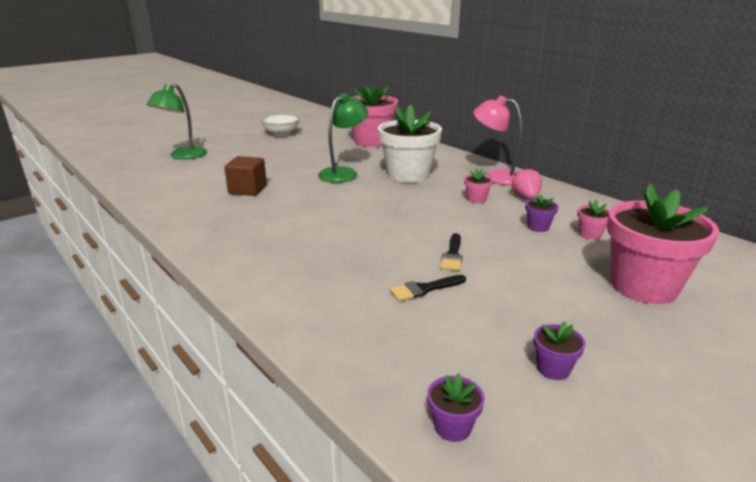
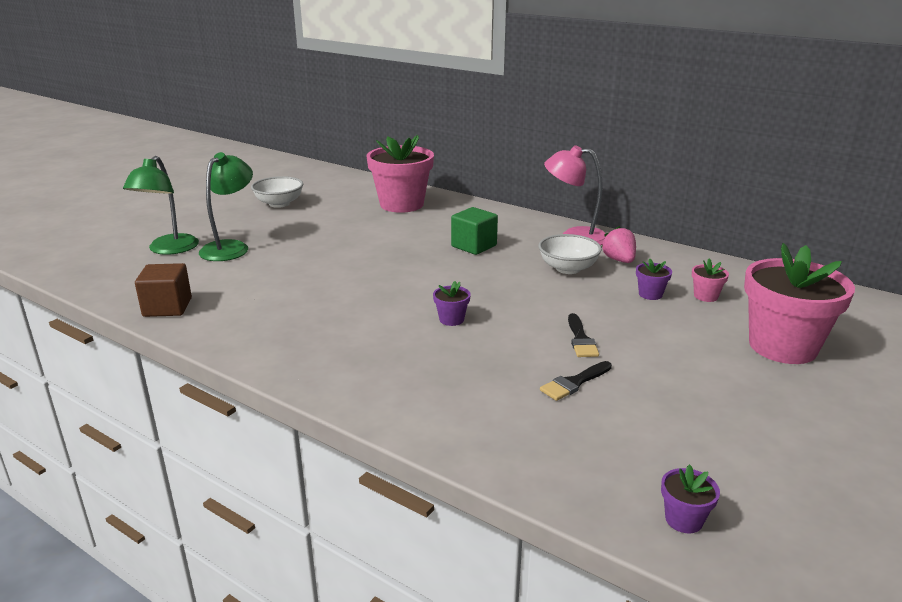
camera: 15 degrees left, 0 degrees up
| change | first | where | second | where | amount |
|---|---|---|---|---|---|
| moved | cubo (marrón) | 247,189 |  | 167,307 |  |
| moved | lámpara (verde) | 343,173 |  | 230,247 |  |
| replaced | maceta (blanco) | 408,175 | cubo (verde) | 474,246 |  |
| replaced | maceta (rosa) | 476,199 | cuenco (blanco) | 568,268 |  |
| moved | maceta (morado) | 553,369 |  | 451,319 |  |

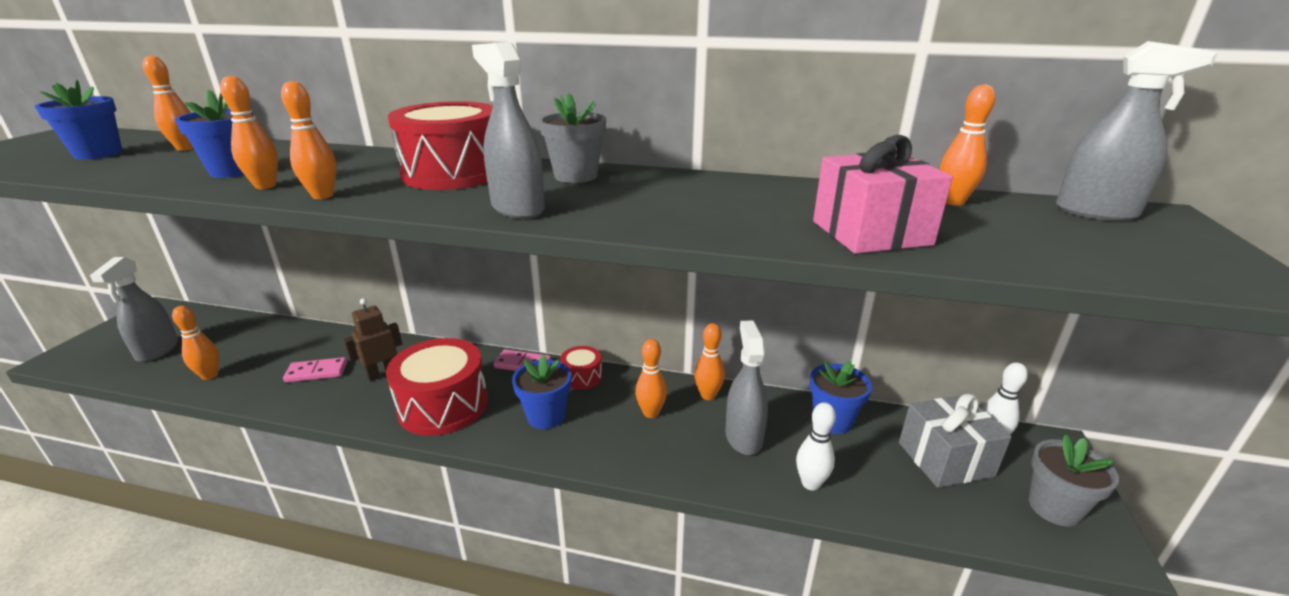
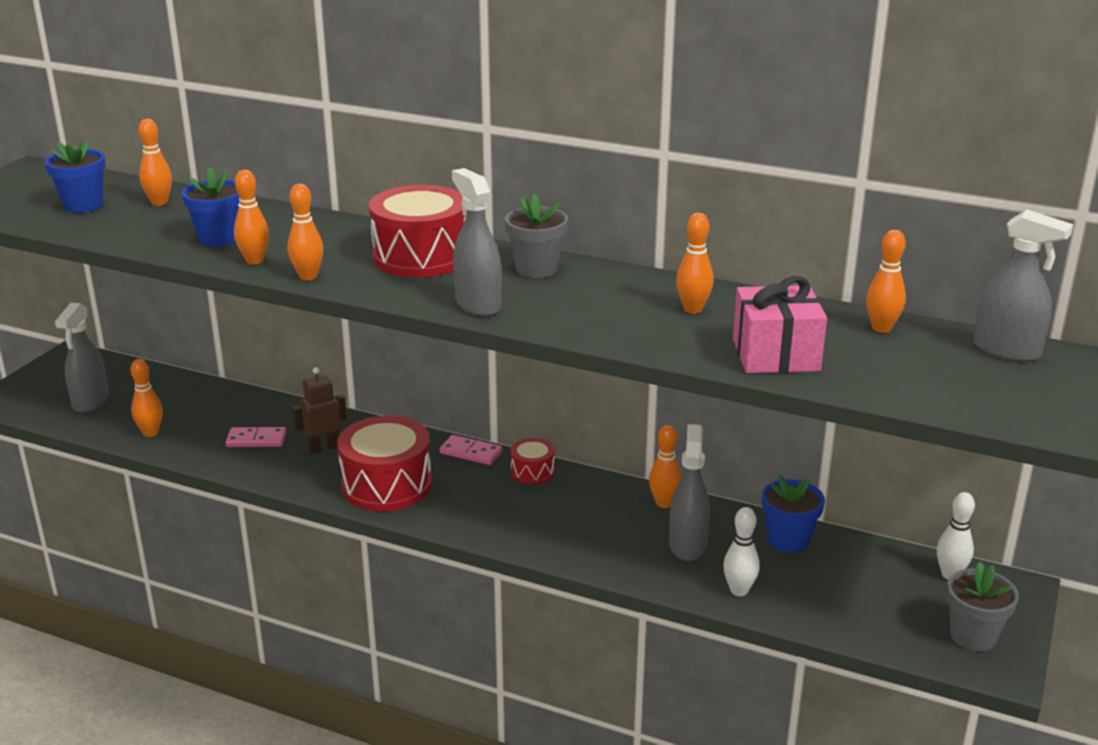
camera: 10 degrees right, 0 degrees up
| change | first | where | second | where | amount |
|---|---|---|---|---|---|
| removed | maceta (azul) | 546,416 |  |  |  |
| moved | bolo (naranja) | 651,413 |  | 693,309 |  |
| removed | regalo (gris) | 945,459 |  |  |  |

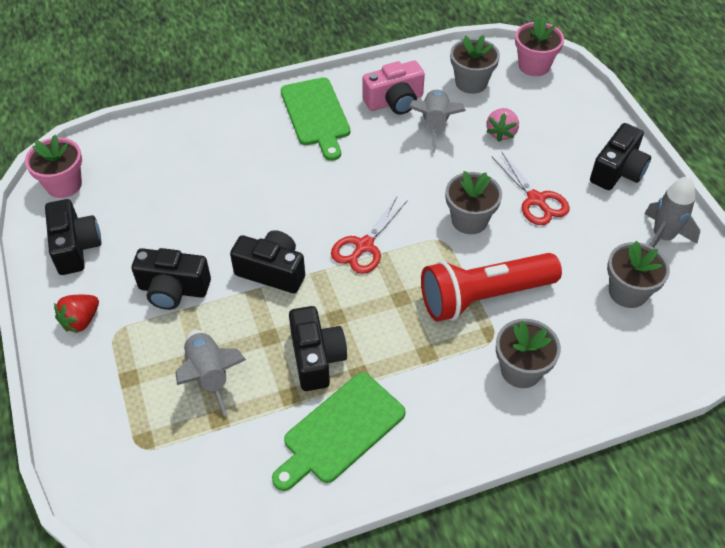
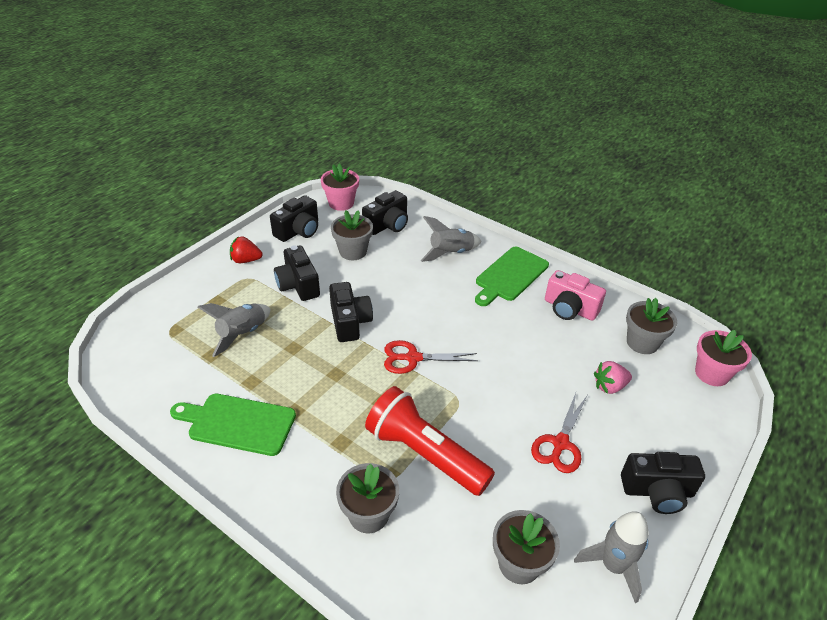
camera: 55 degrees right, 10 degrees down
| change | first | where | second | where | amount |
|---|---|---|---|---|---|
| moved | cámara (negro) | 316,358 |  | 387,225 |  |
| moved | cohete (gris) | 434,125 |  | 450,253 |  |
| moved | maceta (gris) | 469,220 |  | 353,251 |  |

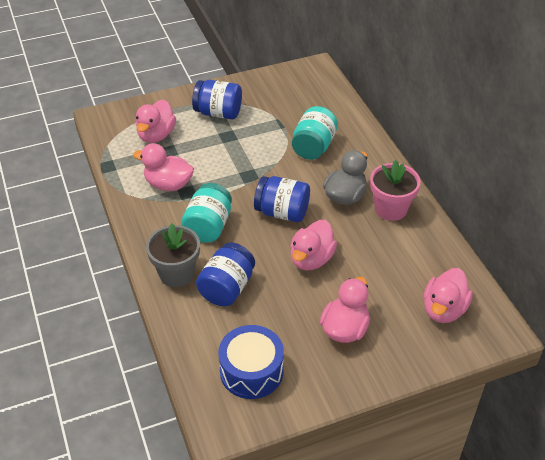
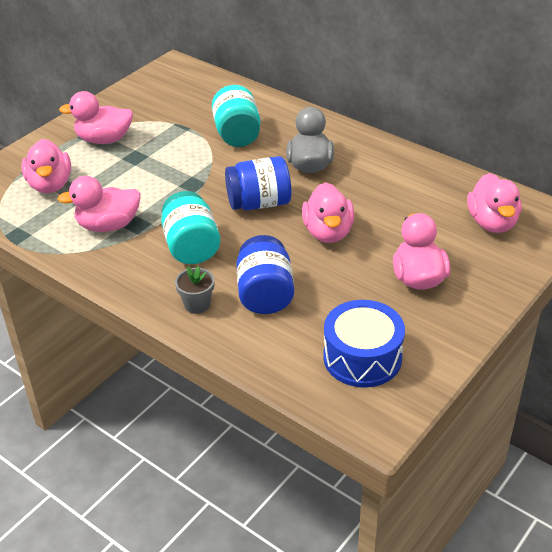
camera: 30 degrees left, 5 degrees down
| change | first | where | second | where | amount |
|---|---|---|---|---|---|
| resized | maceta (gris) | 176,274 |  | 197,304 | x0.58 |
| replaced | tarro (azul) | 218,113 | pato (rosa) | 104,139 |  |
| removed | maceta (rosa) | 391,209 |  |  |  |

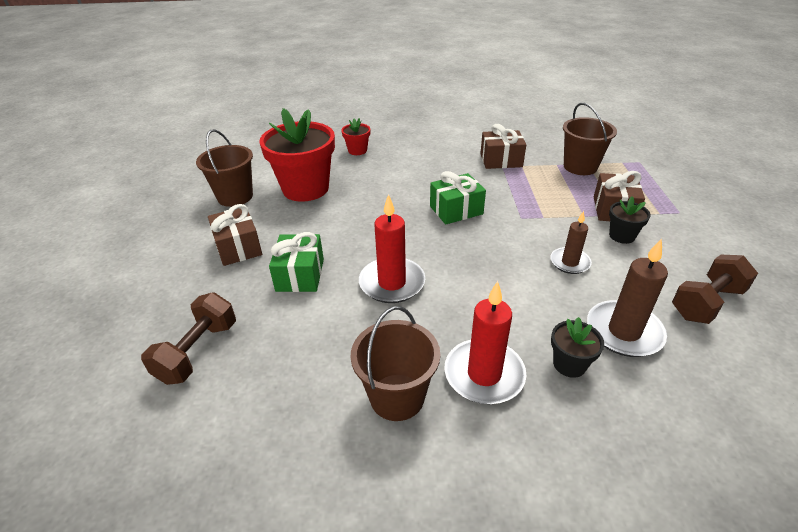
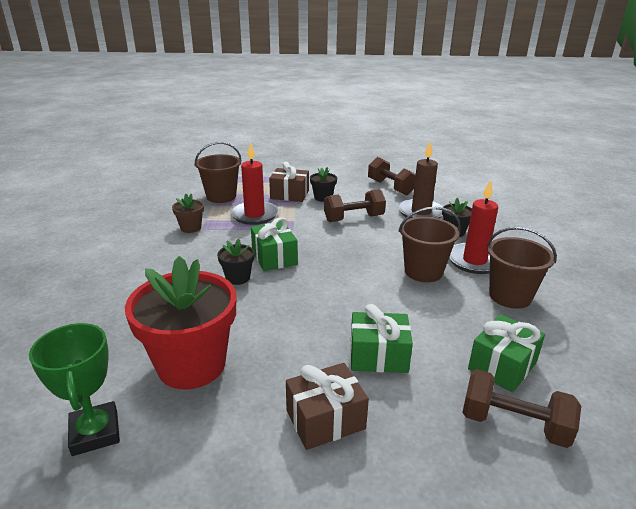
camera: 90 degrees left, 10 degrees down
| change | first | where | second | where | amount |
|---|---|---|---|---|---|
| moved | balde (marrón) | 235,197 |  | 423,271 |  |
| removed | maceta (rojo) | 357,150 |  |  |  |
| moved | vela (rojo) | 392,283 |  | 254,215 |  |
| replaced | regalo (marrón) | 501,160 | maceta (marrón) | 190,228 |  |
| replaced | vela (marrón) | 569,262 | mancuerna (marrón) | 353,218 |  |
| added |  |  | trofeo (verde) | 95,433 |  |
| added |  |  | maceta (negro) | 238,278 |  |
| added |  |  | regalo (verde) | 502,366 |  |

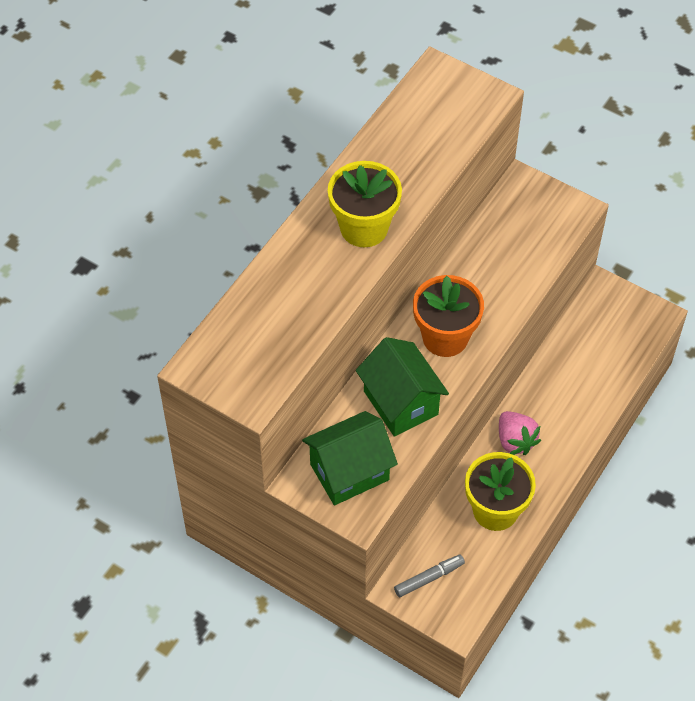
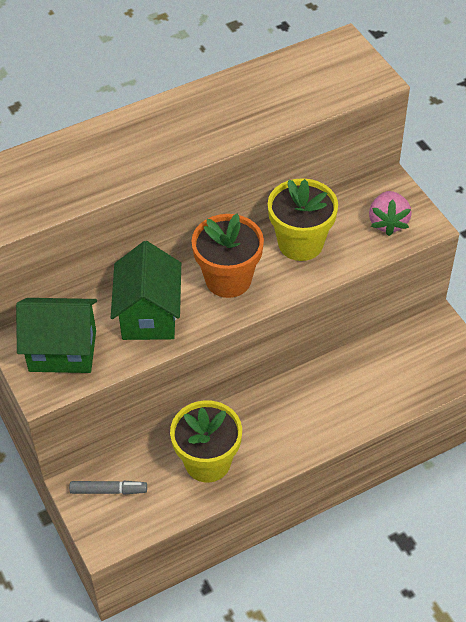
camera: 30 degrees right, 5 degrees down
| change | first | where | second | where | amount |
|---|---|---|---|---|---|
| moved | maceta (amarillo) | 364,228 |  | 300,243 |  |
| moved | fresa (rosa) | 515,441 |  | 388,222 |  |

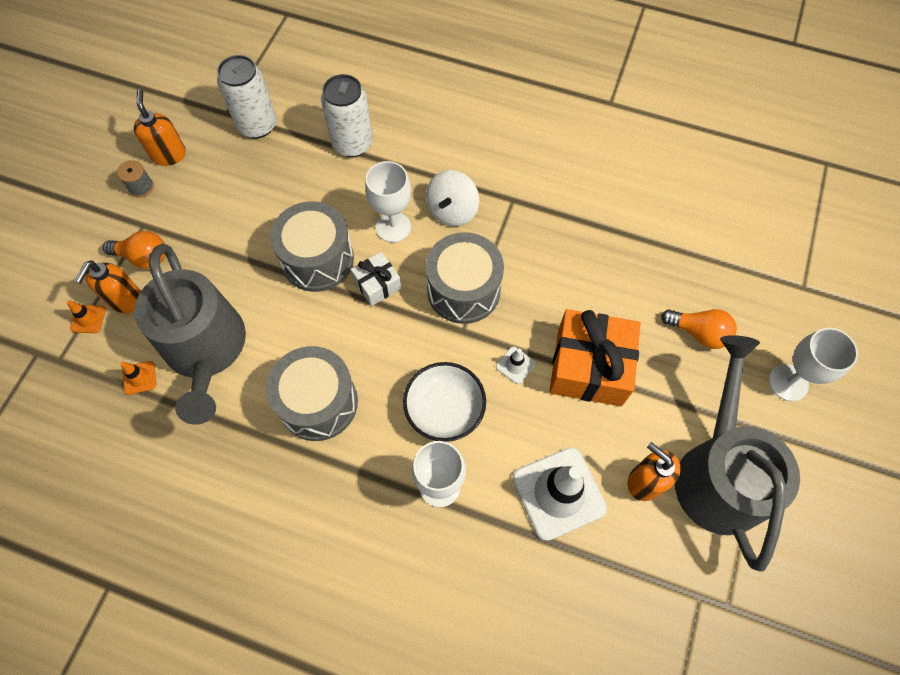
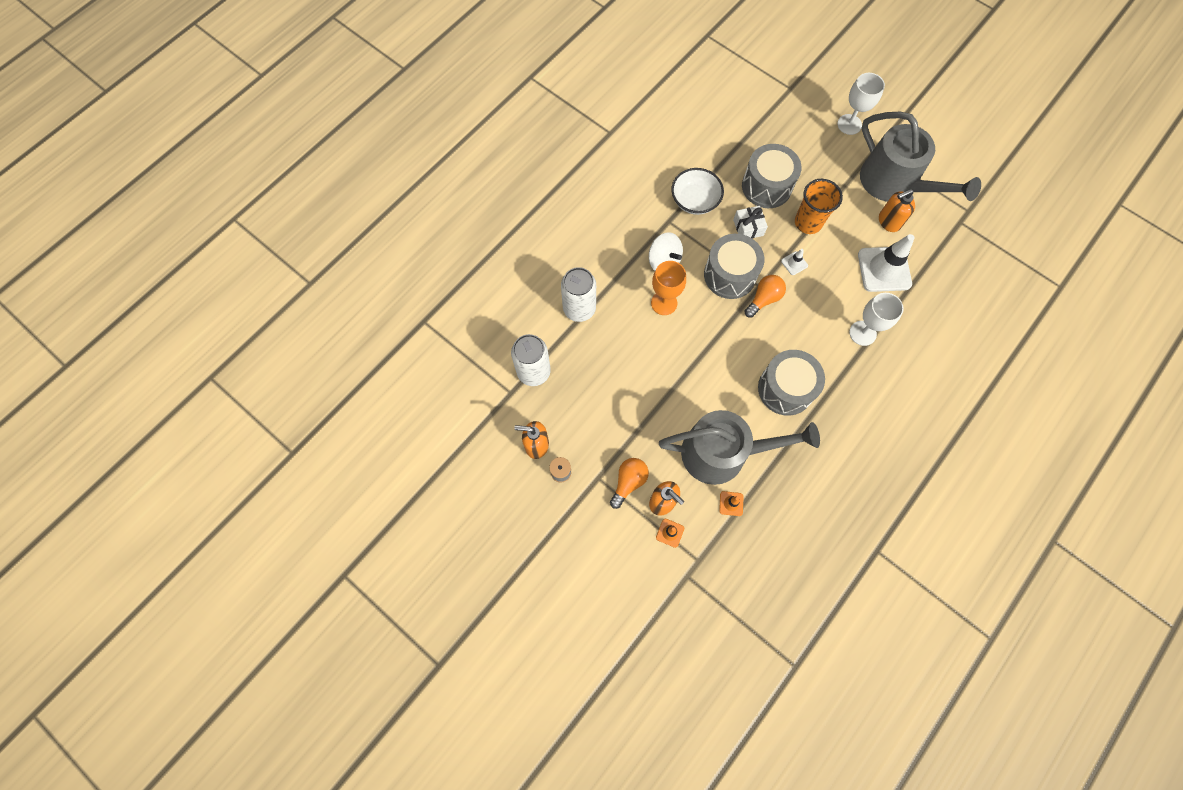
camera: 70 degrees left, 5 degrees up
| change | first | where | second | where | amount |
|---|---|---|---|---|---|
| moved | tambor (gris) | 317,259 |  | 766,186 |  |
| moved | regalo (blanco) | 377,284 |  | 748,227 |  |
| recoloured | copa (blanco) | 393,227 | copa (naranja) | 664,303 |  |
| moved | cuenco (blanco) | 444,409 |  | 695,200 |  |
| replaced | regalo (naranja) | 589,367 | vaso (naranja) | 808,222 |  |
| moved | bombilla (naranja) | 698,333 |  | 763,299 |  |
| turned | regadera (gris) | 718,473 |  | 894,183 | 150 degrees counterclockwise |

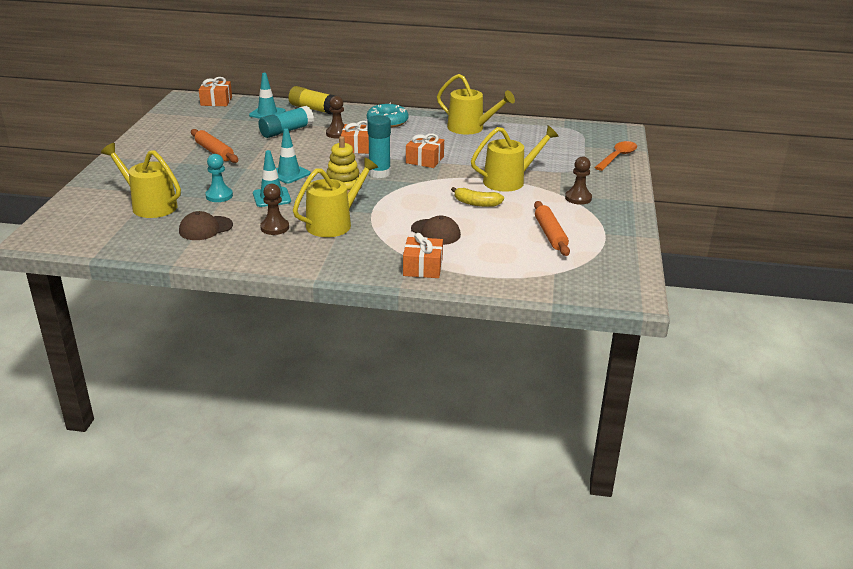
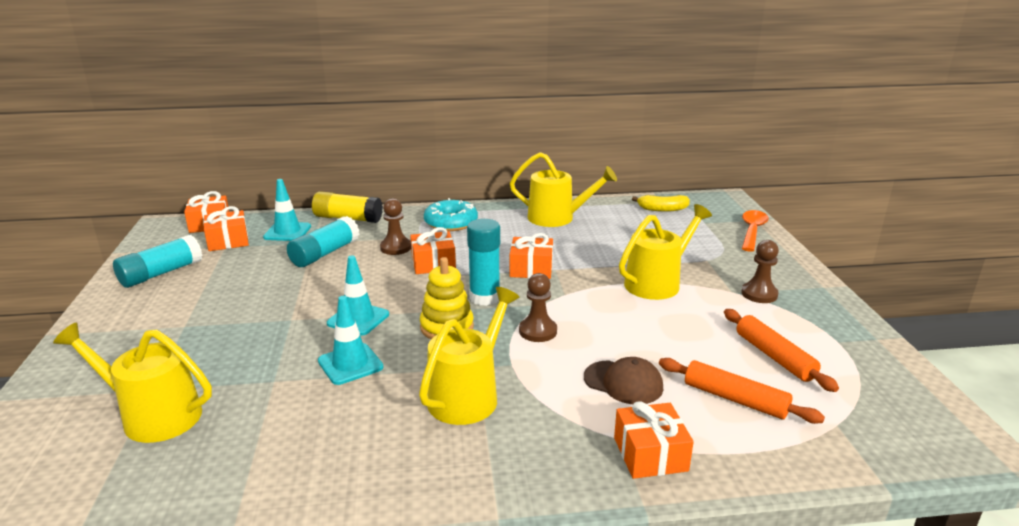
camera: 15 degrees left, 5 degrees down
| change | first | where | second | where | amount |
|---|---|---|---|---|---|
| removed | gorra (marrón) | 205,228 |  |  |  |
| moved | rodillo (naranja) | 214,152 |  | 735,399 |  |
| removed | peón (turquesa) | 219,196 |  |  |  |
| moved | peón (marrón) | 275,228 |  | 538,331 |  |
| moved | plátano (amarillo) | 476,203 |  | 662,209 |  |
| added |  |  | barra de pegamento (turquesa) | 161,273 |  |
| added |  |  | regalo (naranja) | 228,241 |  |

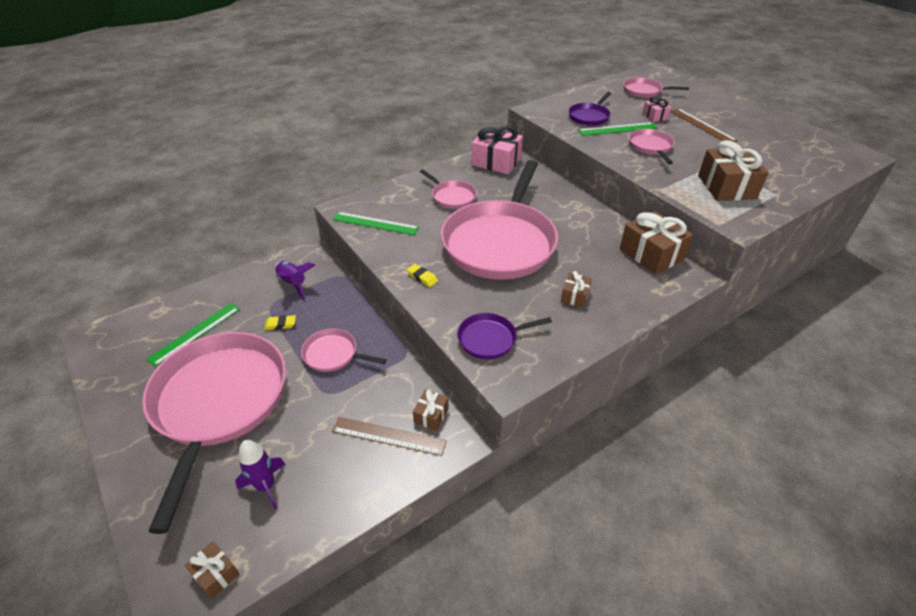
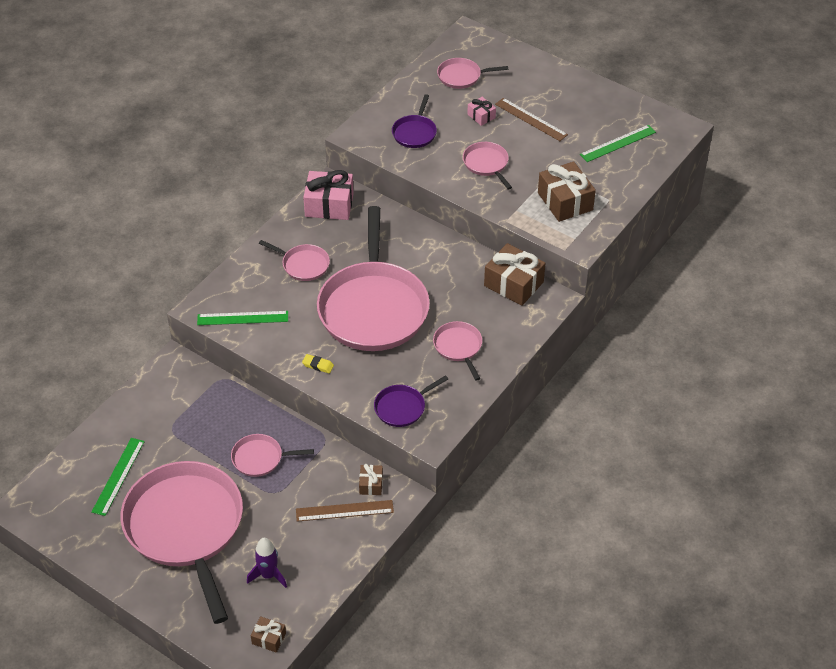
camera: 20 degrees left, 5 degrees up
| change | first | where | second | where | amount |
|---|---|---|---|---|---|
| removed | goma de borrar (amarillo) | 280,324 |  |  |  |
| removed | cohete (morado) | 293,283 |  |  |  |
| replaced | regalo (marrón) | 575,296 | sartén (rosa) | 458,347 |  |
| moved | regla (verde) | 617,129 |  | 618,143 |  |

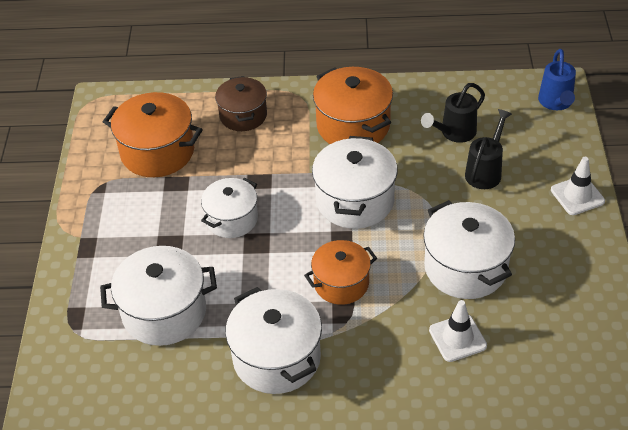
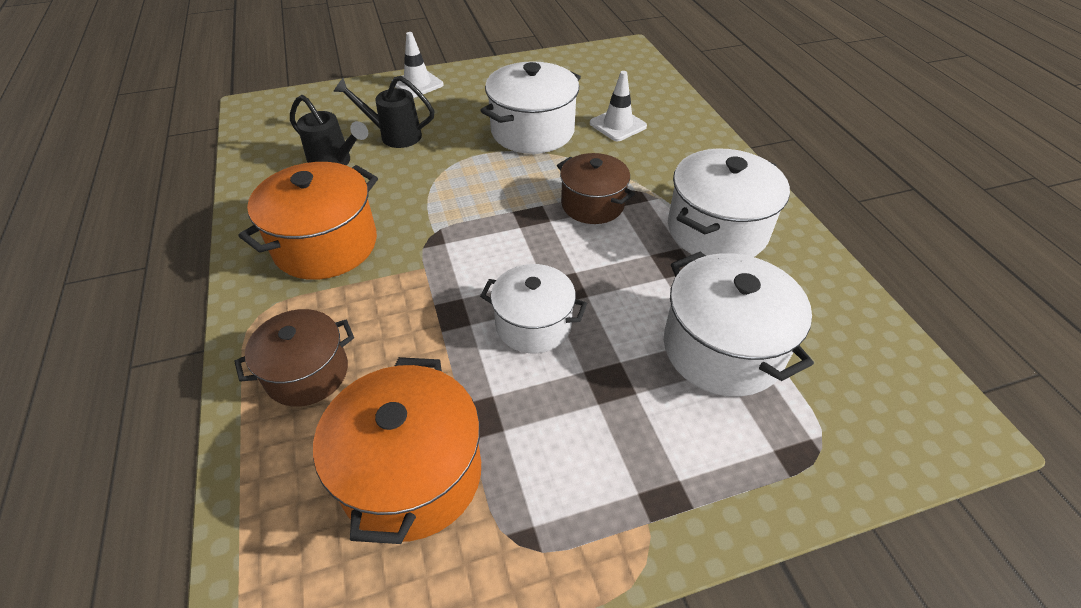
camera: 110 degrees left, 0 degrees up
| change | first | where | second | where | amount |
|---|---|---|---|---|---|
| recoloured | olla (naranja) | 341,283 | olla (marrón) | 592,204 |  |
| removed | olla (blanco) | 355,200 |  |  |  |
| removed | regadera (azul) | 556,103 |  |  |  |

